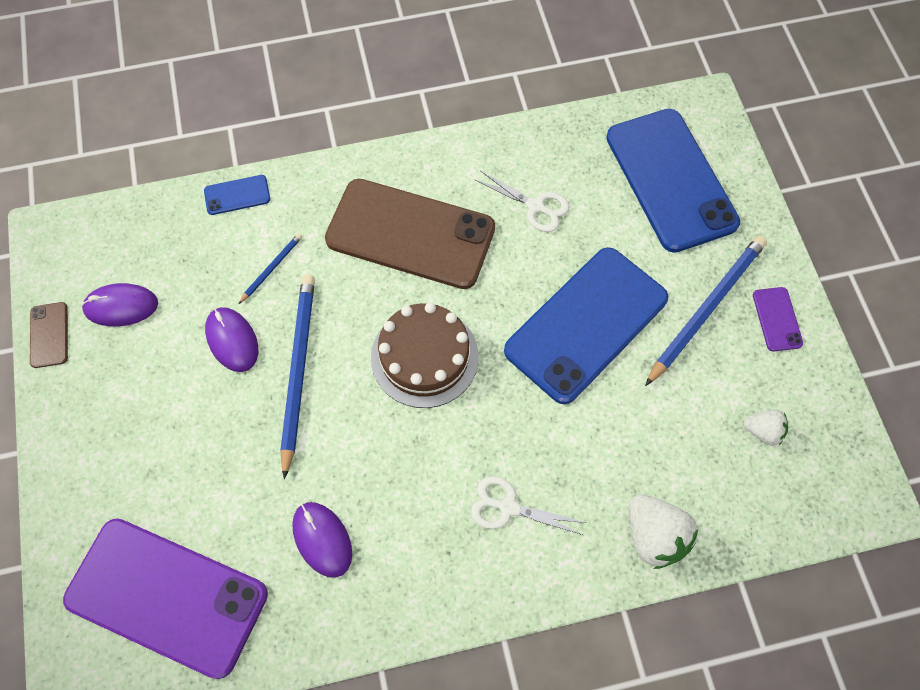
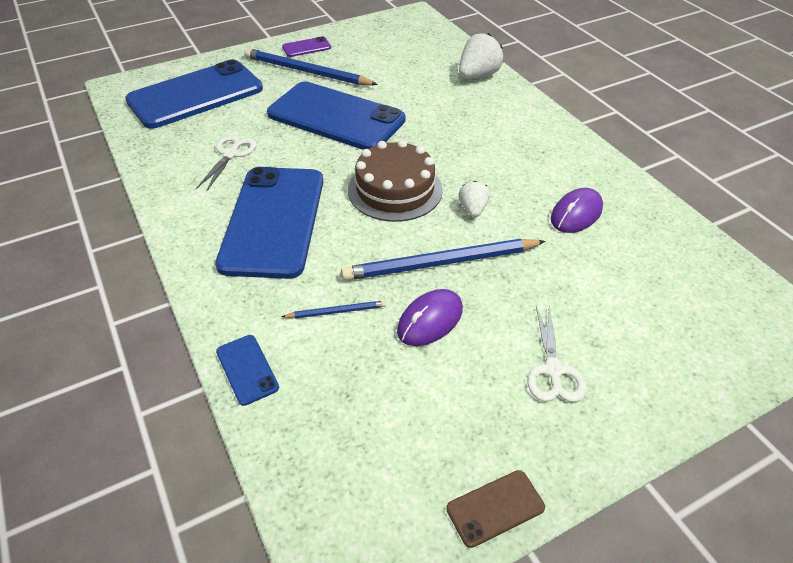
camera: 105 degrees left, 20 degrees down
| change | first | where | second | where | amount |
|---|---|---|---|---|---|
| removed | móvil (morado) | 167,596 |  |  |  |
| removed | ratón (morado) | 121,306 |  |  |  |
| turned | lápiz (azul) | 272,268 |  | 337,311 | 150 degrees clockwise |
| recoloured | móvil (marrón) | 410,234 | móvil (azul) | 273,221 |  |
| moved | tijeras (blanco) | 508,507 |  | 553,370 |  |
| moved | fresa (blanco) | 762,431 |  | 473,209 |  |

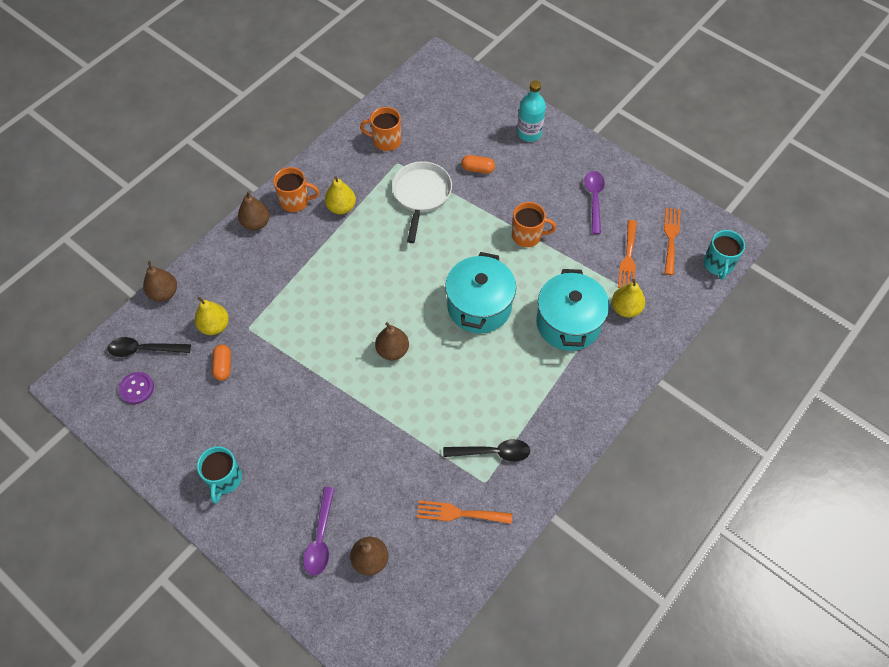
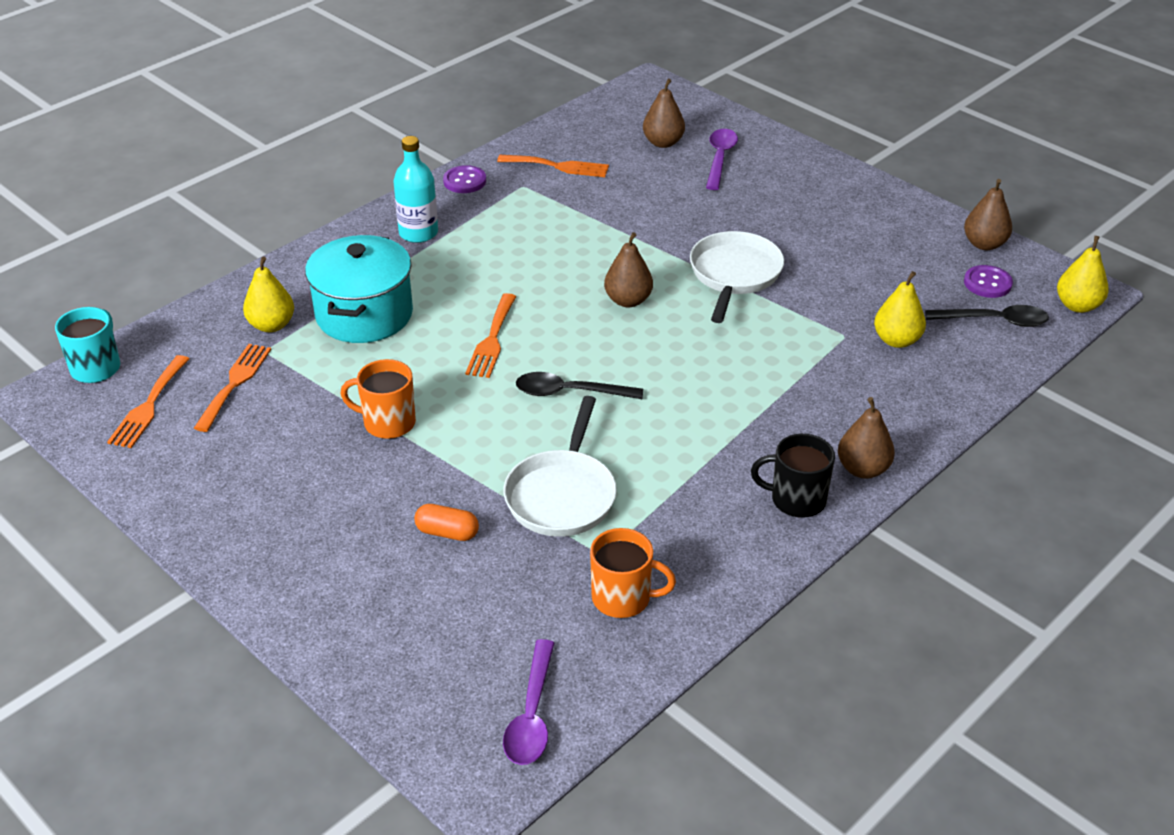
camera: 175 degrees left, 20 degrees down
| change | first | where | second | where | amount |
|---|---|---|---|---|---|
| moved | pera (marrón) | 164,293 |  | 984,244 |  |
| removed | taza (turquesa) | 224,479 |  |  |  |
| removed | cápsula (naranja) | 223,366 |  |  |  |
| recoloured | taza (naranja) | 295,201 | taza (negro) | 796,500 |  |
| moved | pera (amarillo) | 341,207 |  | 1077,306 |  |
| moved | cuchara (negro) | 493,452 |  | 569,392 |  |
| replaced | olla (turquesa) | 479,306 | tenedor (naranja) | 492,340 |  |
| moved | botella (turquesa) | 529,133 |  | 418,233 |  |
| moved | cuchara (morado) | 594,199 |  | 531,715 |  |
| added |  |  | botón (morado) | 464,181 |  |
| added |  |  | sartén (blanco) | 734,275 |  |

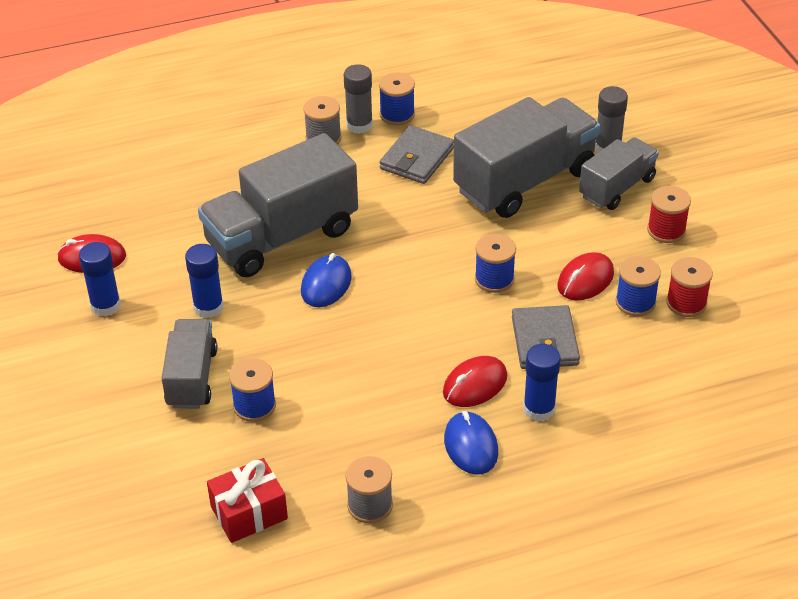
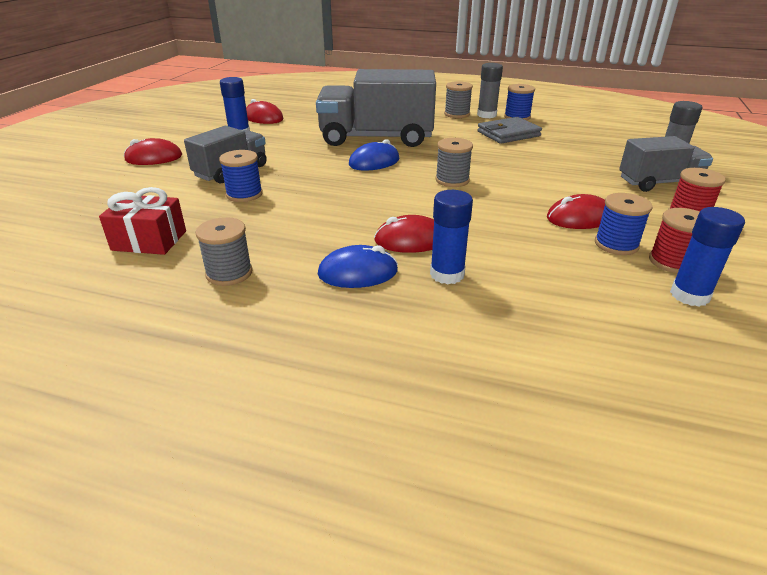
camera: 35 degrees right, 10 degrees down
| change | first | where | second | where | amount |
|---|---|---|---|---|---|
| moved | barra de pegamento (azul) | 208,307 |  | 689,295 |  |
| turned | ratón (azul) | 471,446 |  | 358,272 | 60 degrees clockwise |
| removed | camión (gris) | 525,181 |  |  |  |
| removed | carrete (azul) | 494,279 |  |  |  |
| removed | cartera (gris) | 544,341 |  |  |  |
| added |  |  | ratón (rojo) | 154,158 |  |
| added |  |  | carrete (gris) | 452,180 |  |

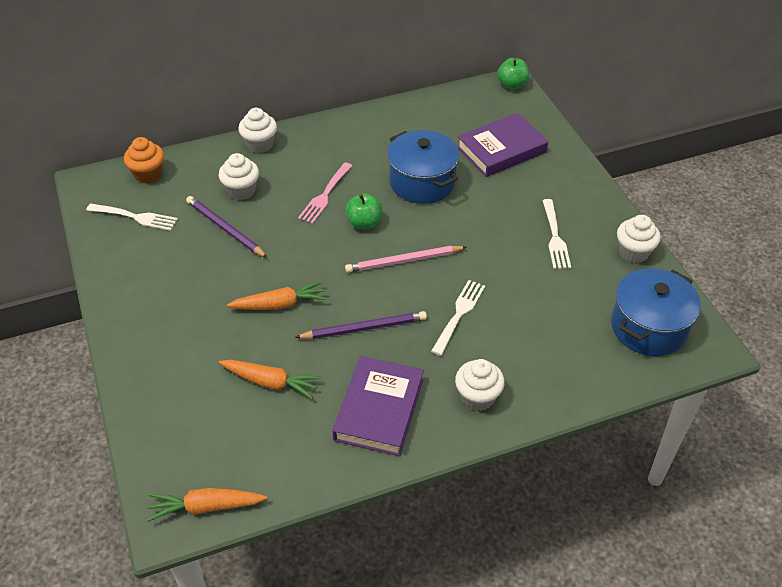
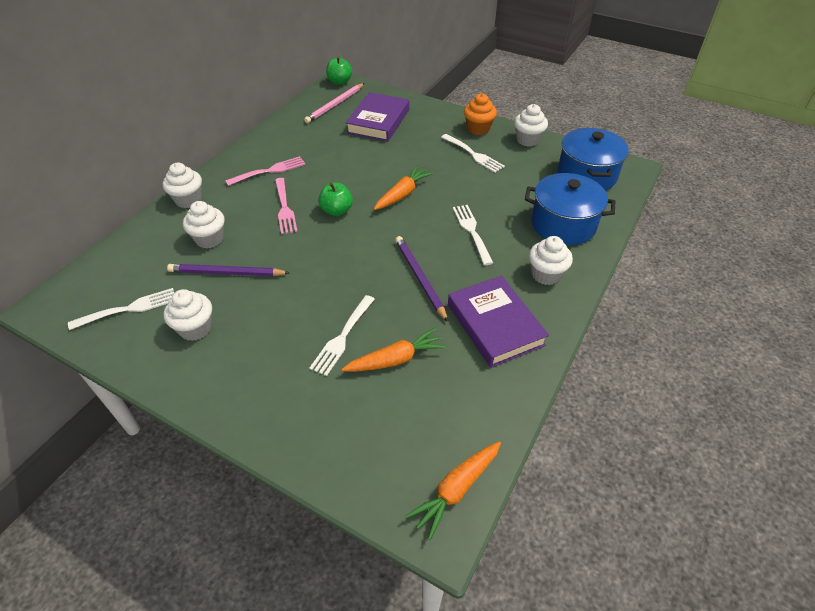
camera: 40 degrees left, 0 degrees up
| change | first | where | second | where | amount |
|---|---|---|---|---|---|
| moved | magdalena (naranja) | 148,174 |  | 478,129 |  |
| moved | zanahoria (naranja) | 280,304 |  | 402,194 |  |
| turned | lápiz (morado) | 364,328 |  | 419,278 | 60 degrees counterclockwise |
| moved | lápiz (rosa) | 404,261 |  | 335,105 |  |
| moved | olla (azul) | 422,182 |  | 563,224 |  |
| added |  |  | magdalena (blanco) | 195,328 |  |
| added |  |  | tenedor (rosa) | 269,171 |  |
| added |  |  | tenedor (blanco) | 342,337 |  |

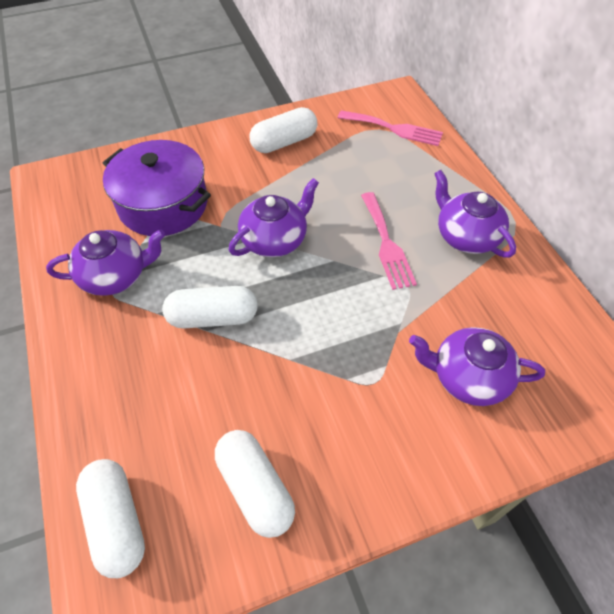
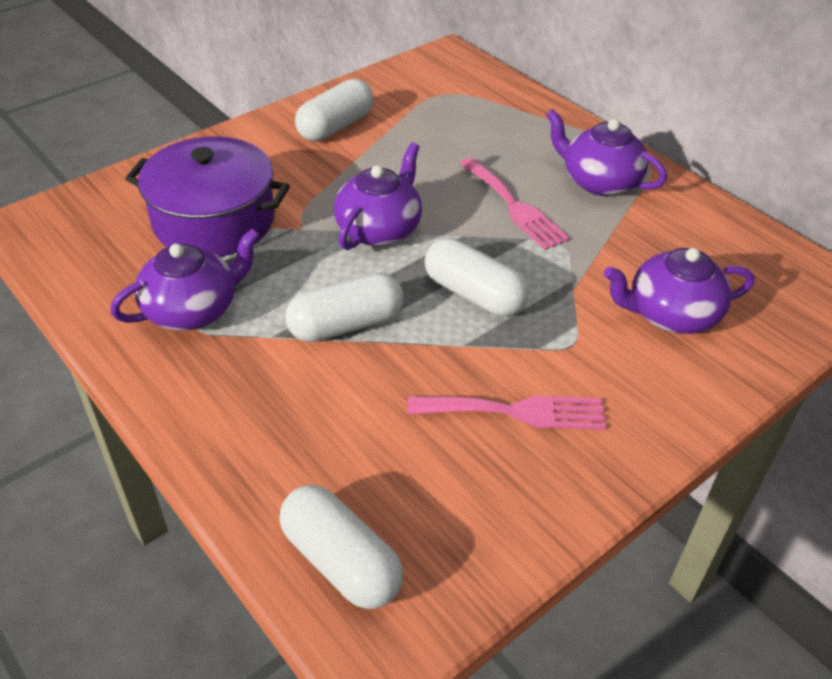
camera: 20 degrees left, 10 degrees down
| change | first | where | second | where | amount |
|---|---|---|---|---|---|
| moved | cápsula (blanco) | 255,488 |  | 474,294 |  |
| moved | tenedor (rosa) | 394,129 |  | 516,412 |  |

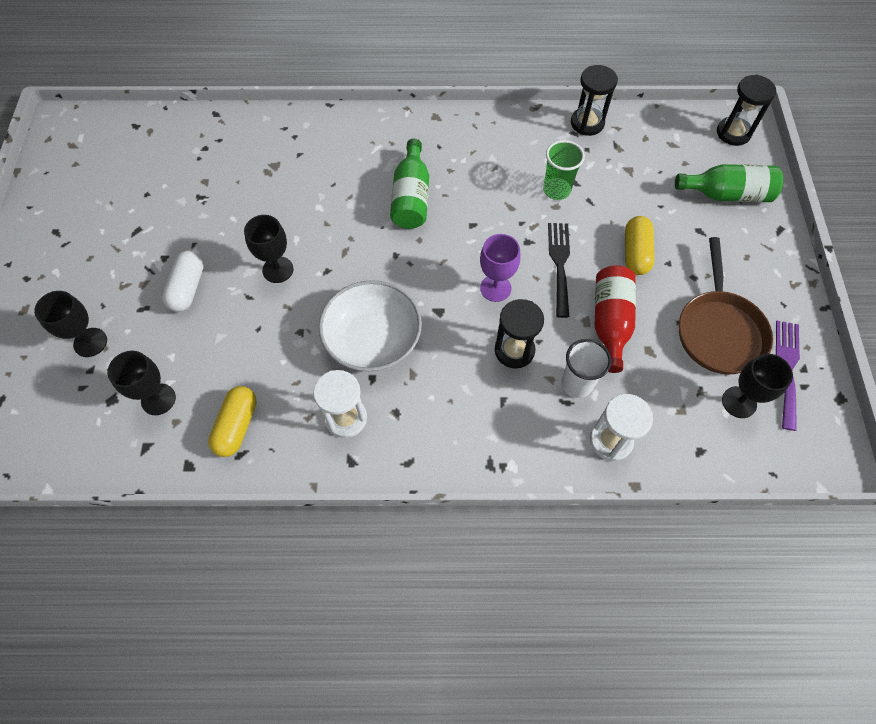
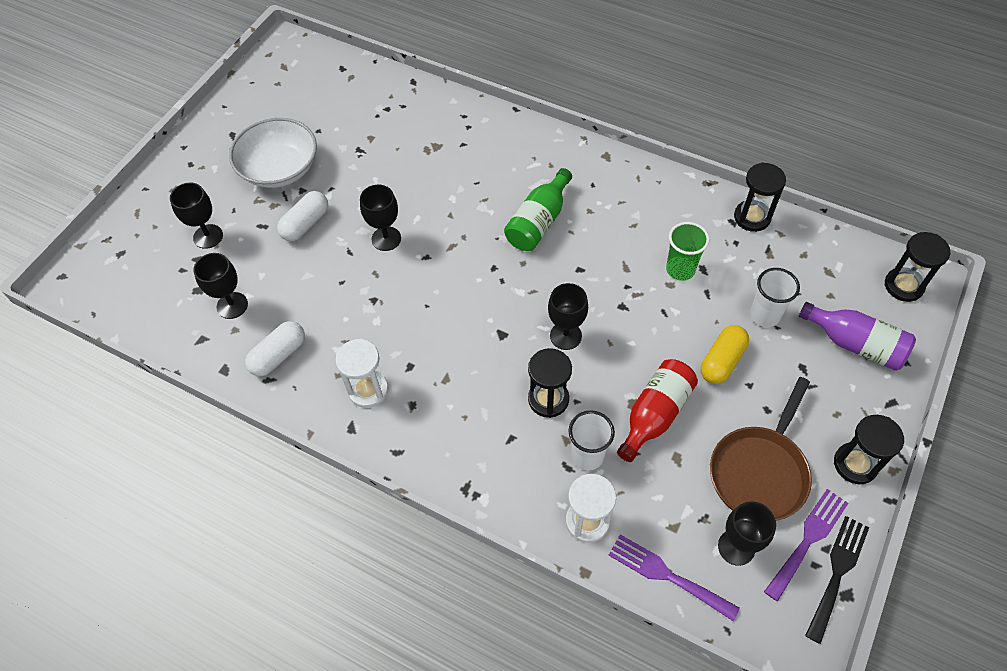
camera: 30 degrees right, 5 degrees down
| change | first | where | second | where | amount |
|---|---|---|---|---|---|
| recoloured | cápsula (amarillo) | 237,426 | cápsula (blanco) | 279,355 |  |
| moved | cuenco (blanco) | 373,339 |  | 279,168 |  |
| recoloured | copa (morado) | 495,288 | copa (negro) | 565,336 |  |
| moved | tenedor (negro) | 559,264 |  | 837,572 |  |
| recoloured | botella (verde) | 726,194 | botella (morado) | 855,344 |  |
| added |  |  | tenedor (morado) | 666,575 |  |
| added |  |  | vaso (blanco) | 764,315 |  |
| added |  |  | reloj de arena (negro) | 855,464 |  |

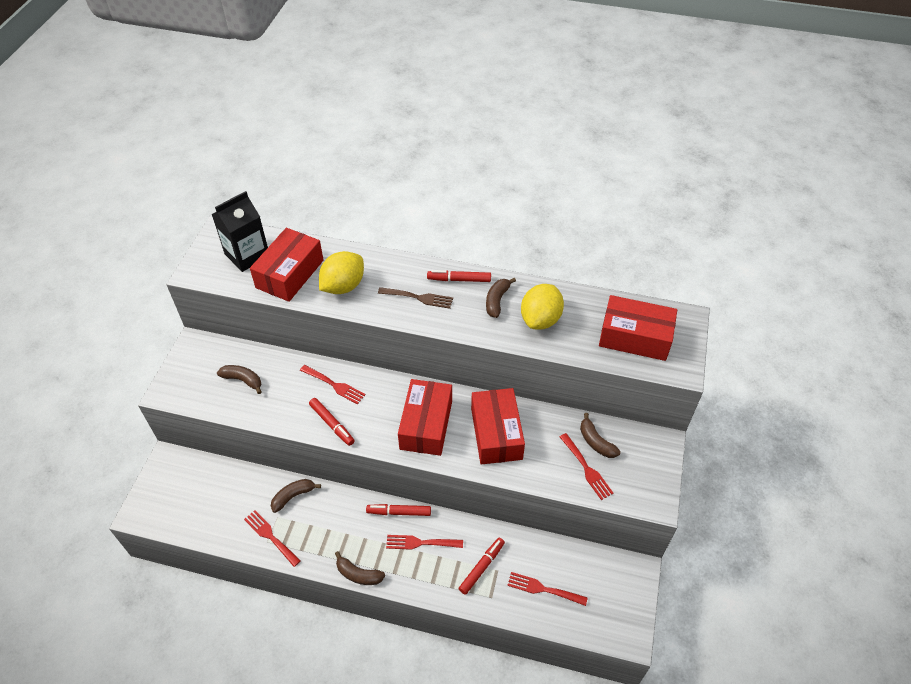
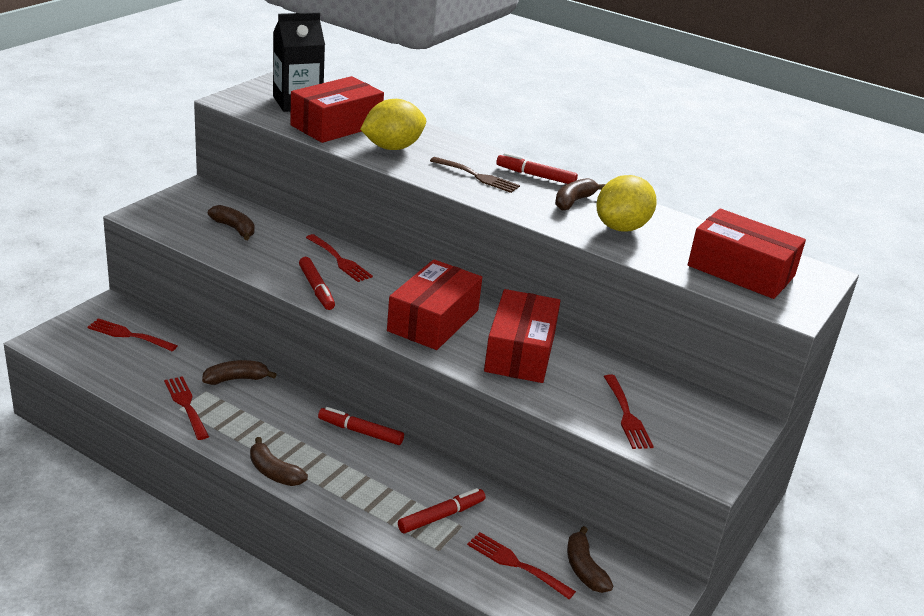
camera: 15 degrees right, 20 degrees down
| change | first | where | second | where | amount |
|---|---|---|---|---|---|
| moved | tenedor (rojo) | 420,543 |  | 128,335 |  |
| moved | plátano (marrón) | 596,442 |  | 584,569 |  |

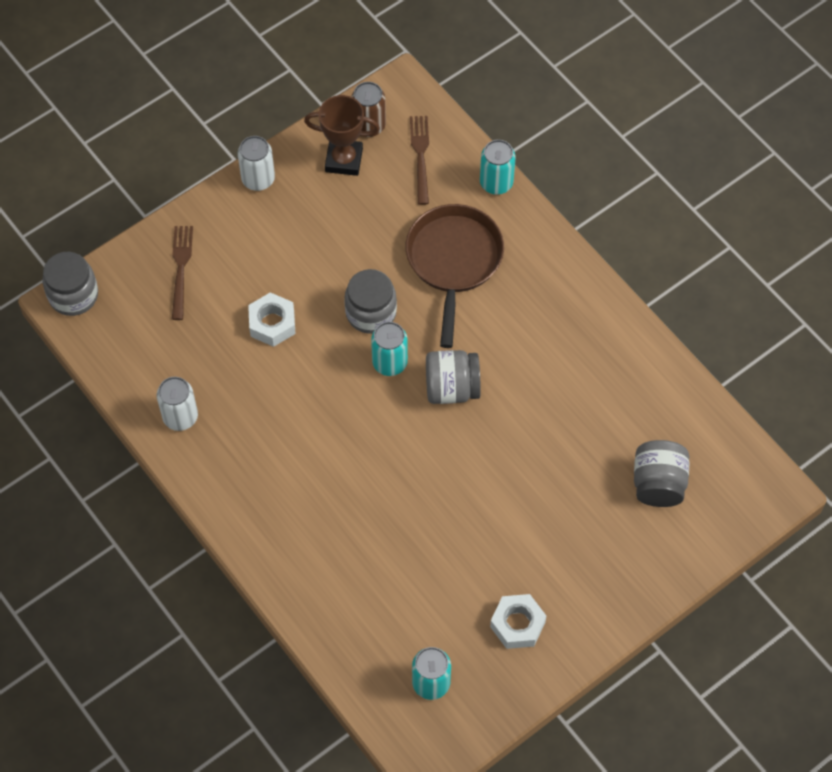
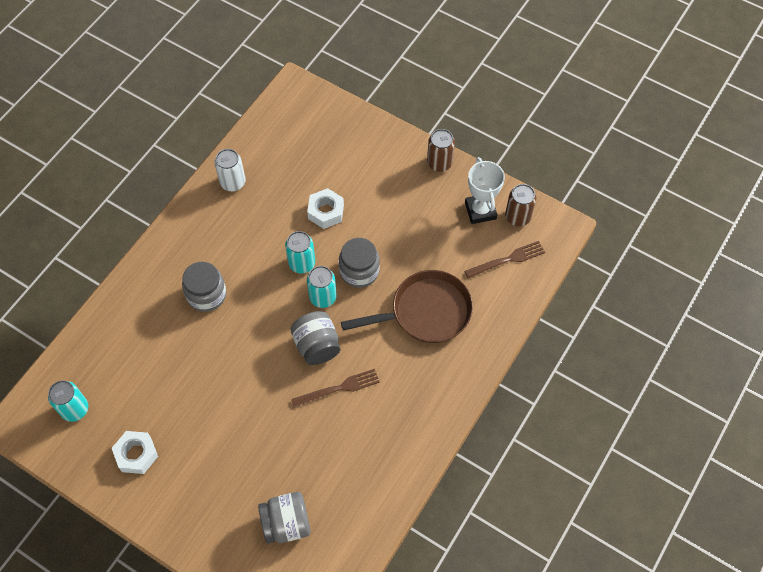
camera: 70 degrees right, 0 degrees up
| change | first | where | second | where | amount |
|---|---|---|---|---|---|
| moved | tarro (gris) | 73,295 |  | 206,295 |  |
| moved | tenedor (marrón) | 181,267 |  | 339,388 |  |
| recoloured | lata (blanco) | 258,179 | lata (marrón) | 439,163 |  |
| recoloured | trofeo (marrón) | 344,160 | trofeo (blanco) | 480,210 |  |
| moved | lata (turquesa) | 496,183 |  | 302,263 |  |

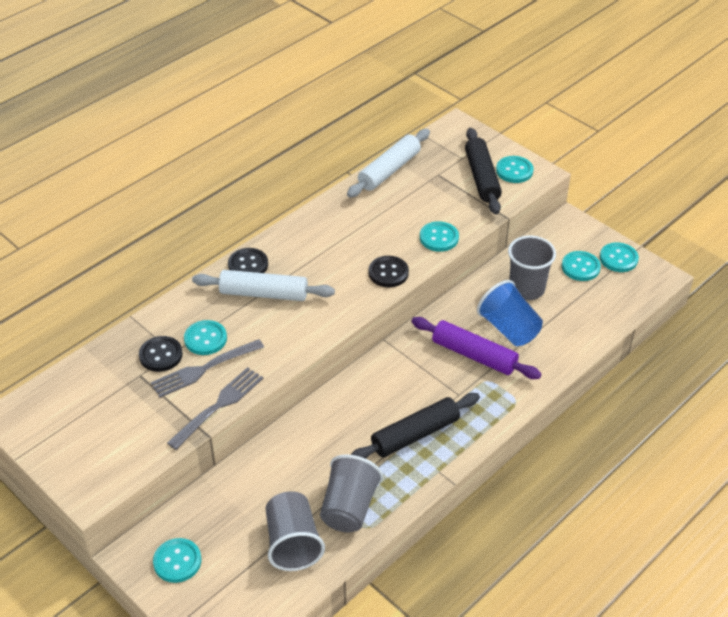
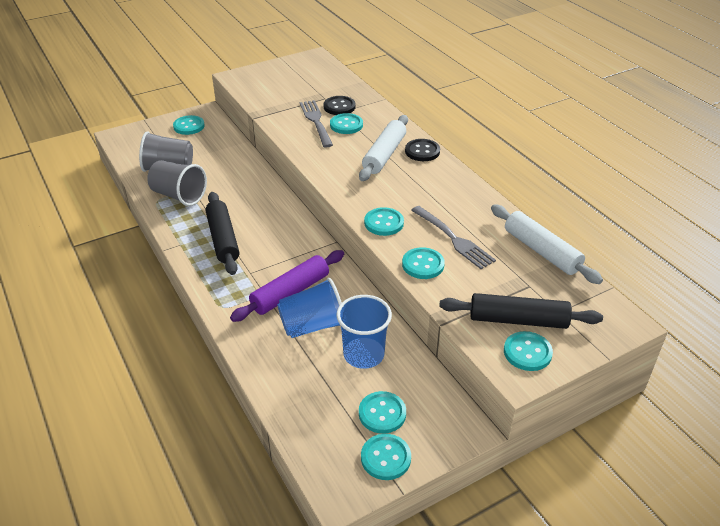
camera: 105 degrees right, 5 degrees down
| change | first | where | second | where | amount |
|---|---|---|---|---|---|
| moved | tenedor (gris) | 218,406 |  | 453,238 |  |
| recoloured | botón (negro) | 388,273 | botón (turquesa) | 384,223 |  |
| recoloured | vaso (gris) | 526,289 | vaso (azul) | 363,354 |  |

